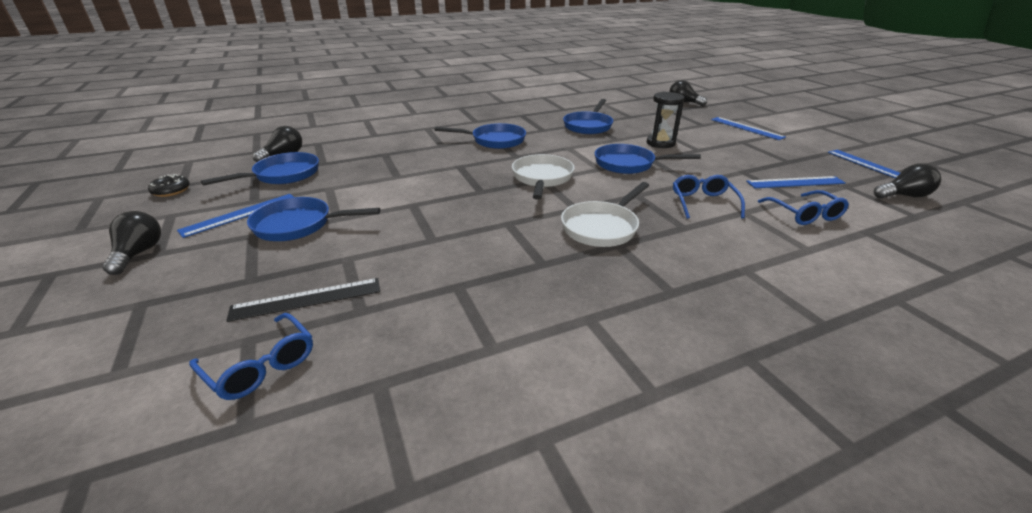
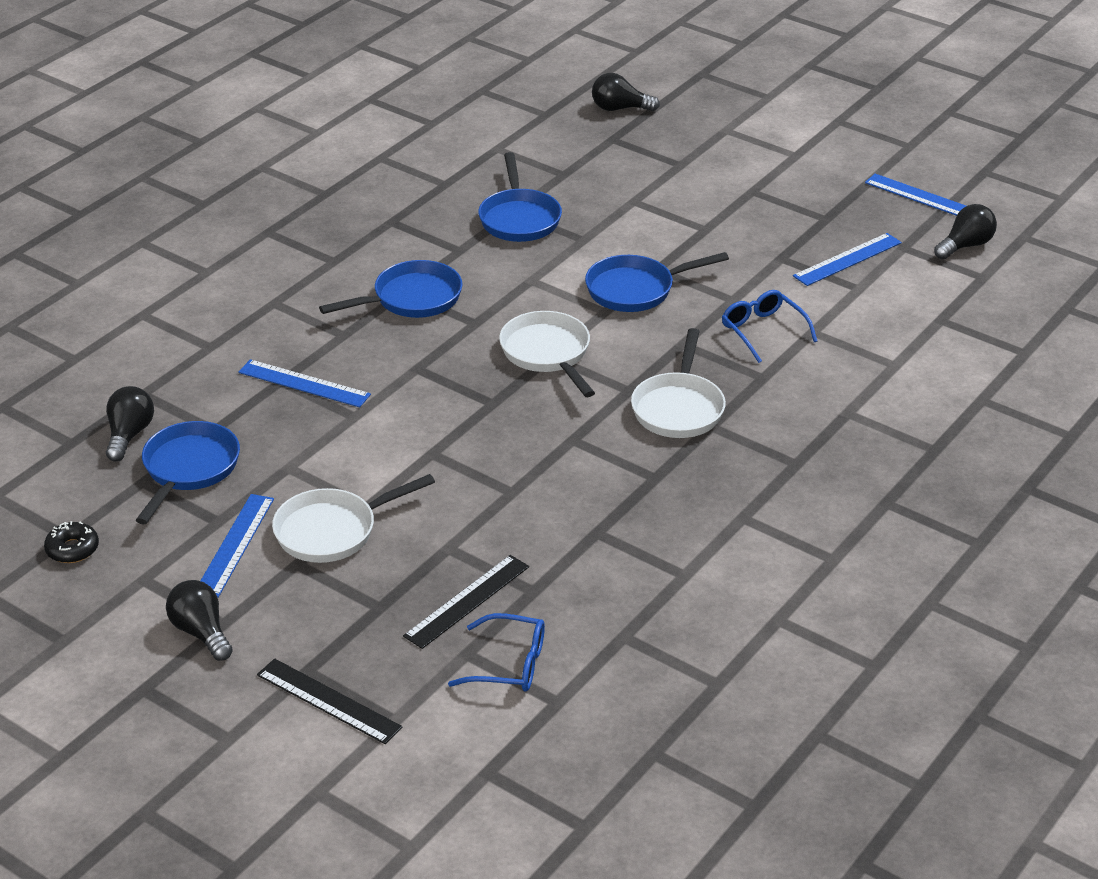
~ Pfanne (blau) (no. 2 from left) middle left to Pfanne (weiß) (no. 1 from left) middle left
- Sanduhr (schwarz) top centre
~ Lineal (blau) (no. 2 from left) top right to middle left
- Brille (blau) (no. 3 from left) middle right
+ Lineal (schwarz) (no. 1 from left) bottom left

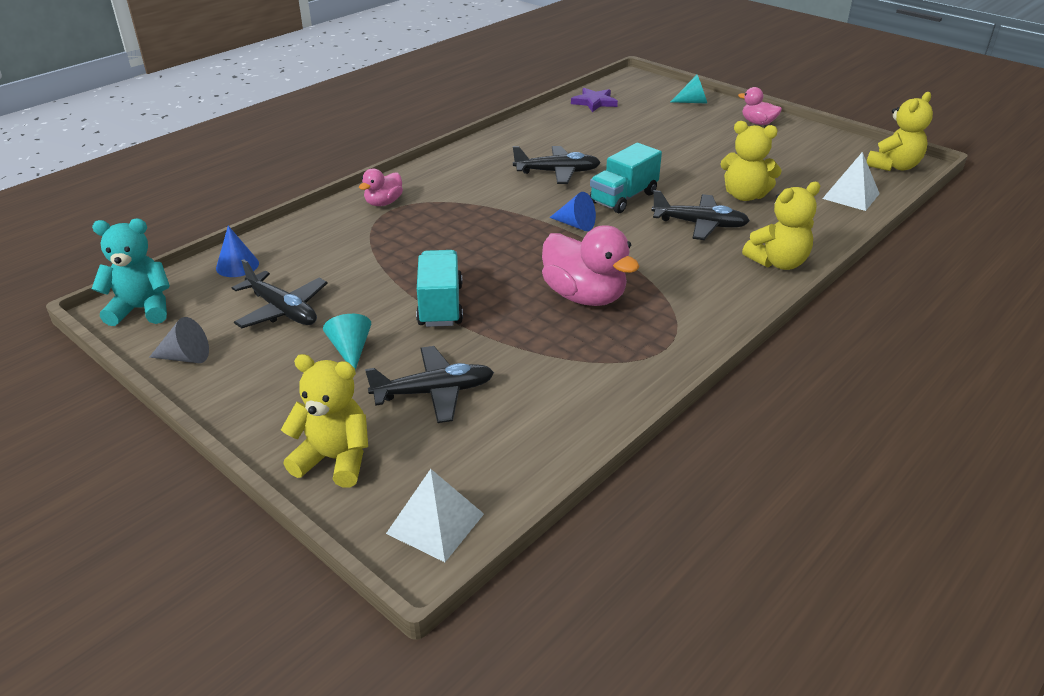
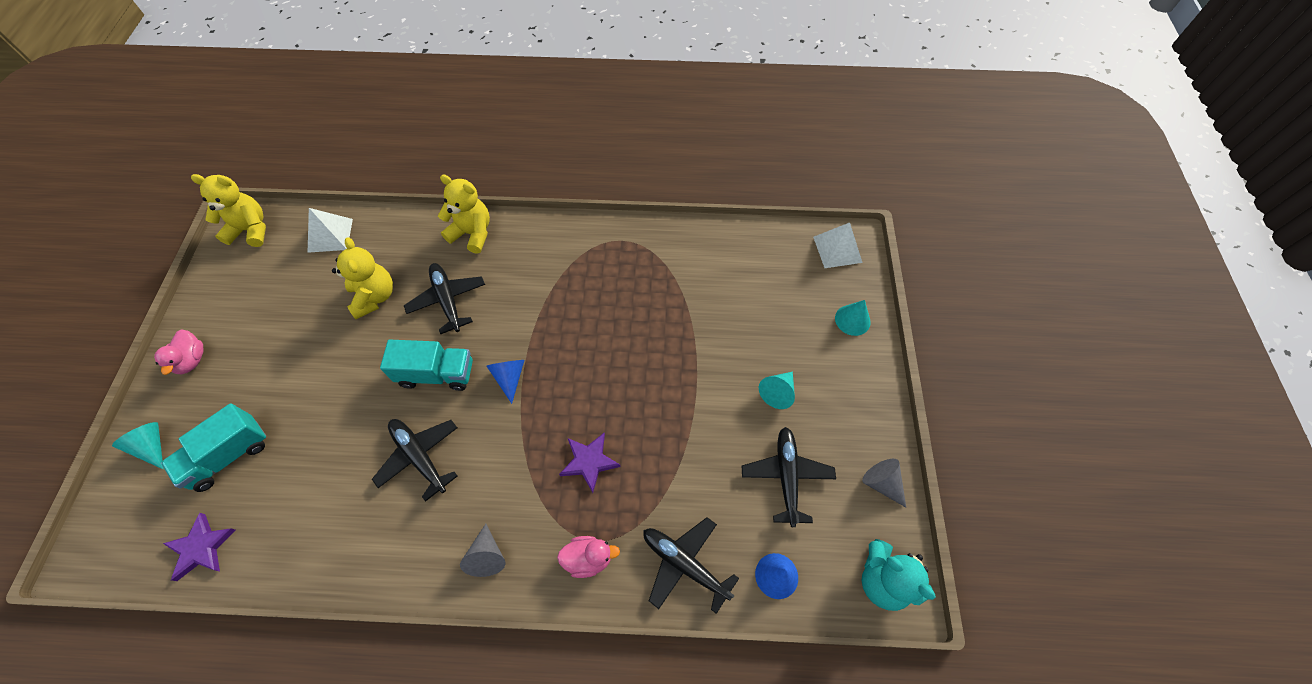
~ Teddybär (gelb) (no. 1 from left) middle left to Kegel (türkis) (no. 3 from left) centre
~ Flugzeug (schwarz) (no. 2 from left in the first image) centre to Flugzeug (schwarz) (no. 3 from left) bottom centre
~ Lastwagen (türkis) (no. 1 from left) centre to middle left
- Ente (rosa) (no. 2 from left) centre
+ Kegel (grau) (no. 1 from left) bottom centre
+ Stern (lila) (no. 2 from left) bottom centre

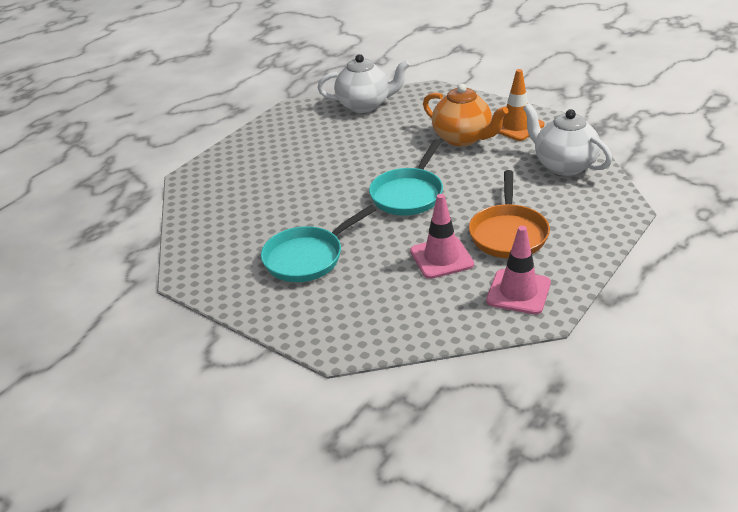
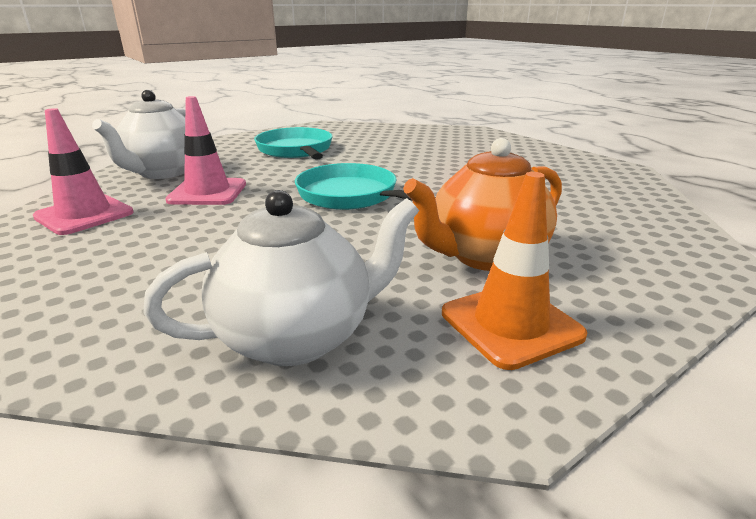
~ Teekanne (weiß) (no. 1 from left) top centre to top left
- Pfanne (orange) middle right

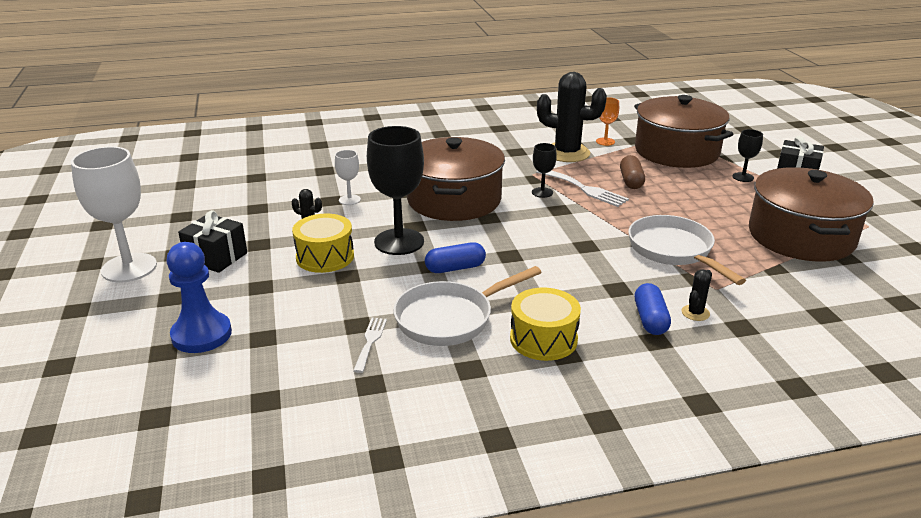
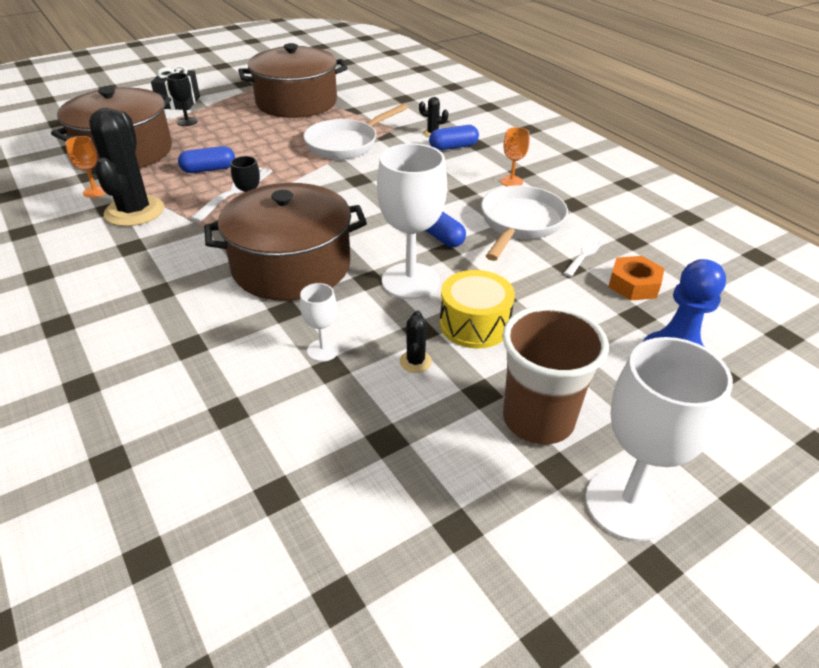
~ Geschenk (schwarz) (no. 1 from left) middle left to Becher (braun) middle right
~ Gabel (weiß) (no. 1 from left in the first image) centre = middle right 135 degrees clockwise
~ Kelch (schwarz) (no. 1 from left) centre to Kelch (weiß) (no. 2 from left) top centre
~ Pfanne (weiß) (no. 1 from left in the first image) centre = centre 105 degrees counterclockwise
~ Trommel (gelb) (no. 2 from left) centre to Kelch (orange) (no. 2 from left) top centre
~ Kapsel (braun) top right to Kapsel (blau) (no. 1 from left) top left
+ Sechskantmutter (orange) middle right

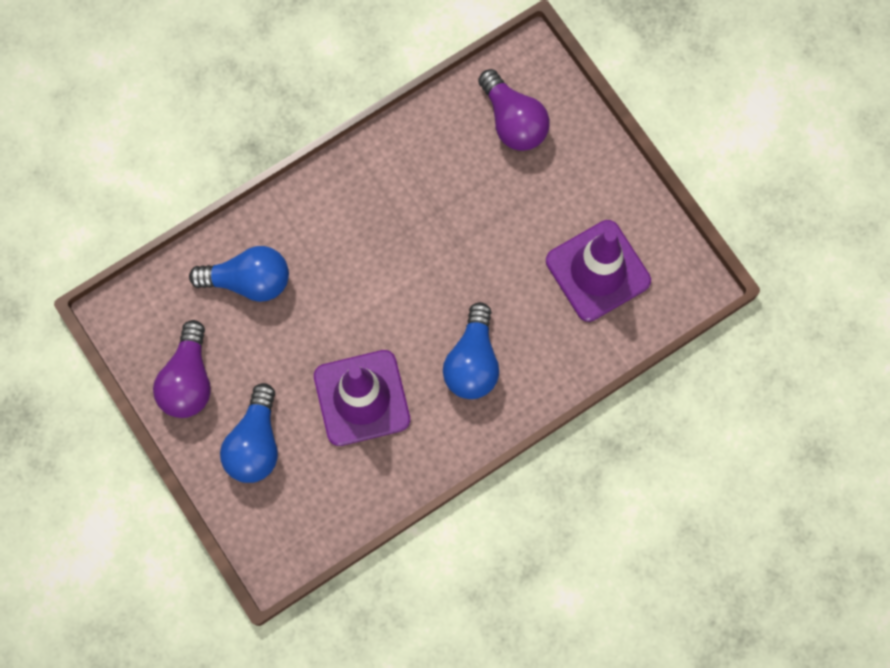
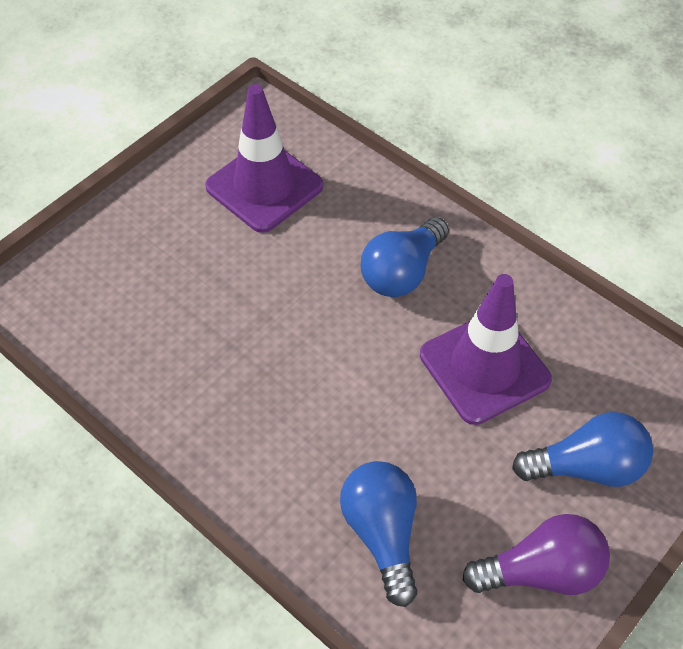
~ Glühbirne (blau) (no. 3 from left in the first image) centre = centre 135 degrees clockwise
- Glühbirne (lila) (no. 2 from left) top centre

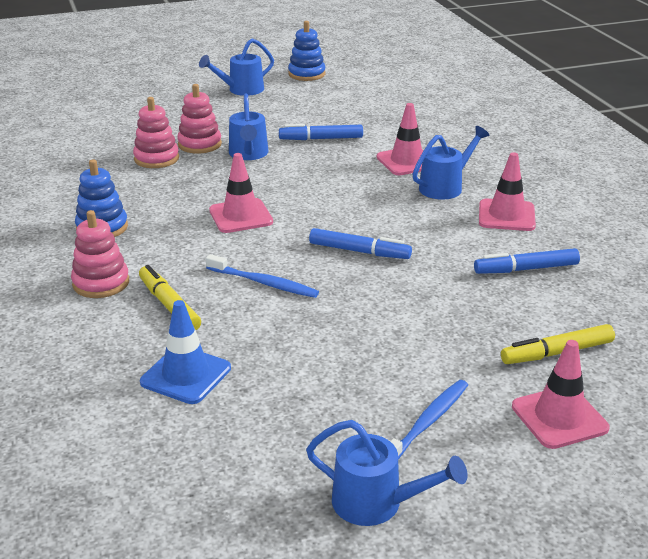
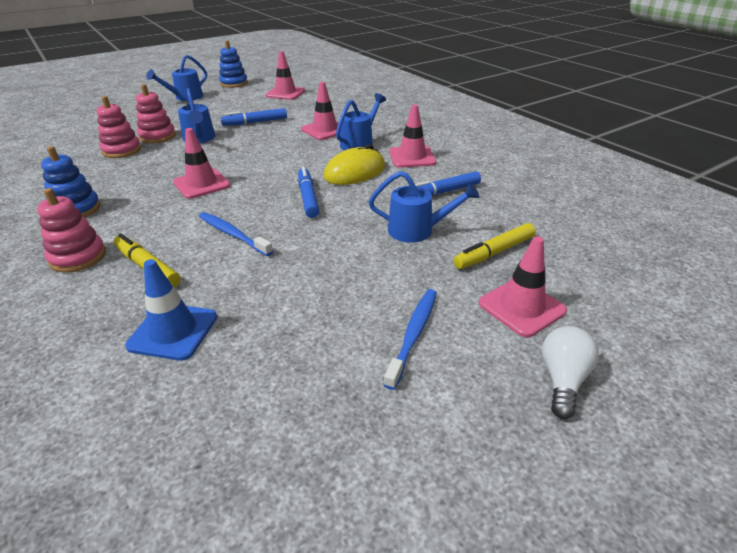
~ Zahnbürste (blau) (no. 1 from left) centre = middle left 150 degrees counterclockwise
~ Gießkanne (blau) (no. 3 from left in the first image) bottom centre to Gießkanne (blau) (no. 4 from left) centre
~ Filzstift (blau) (no. 2 from left) centre = centre 105 degrees counterclockwise
+ Leitkegel (rosa) (no. 2 from left) top centre
+ Computermaus (gelb) top centre
+ Glühbirne (weiß) bottom right

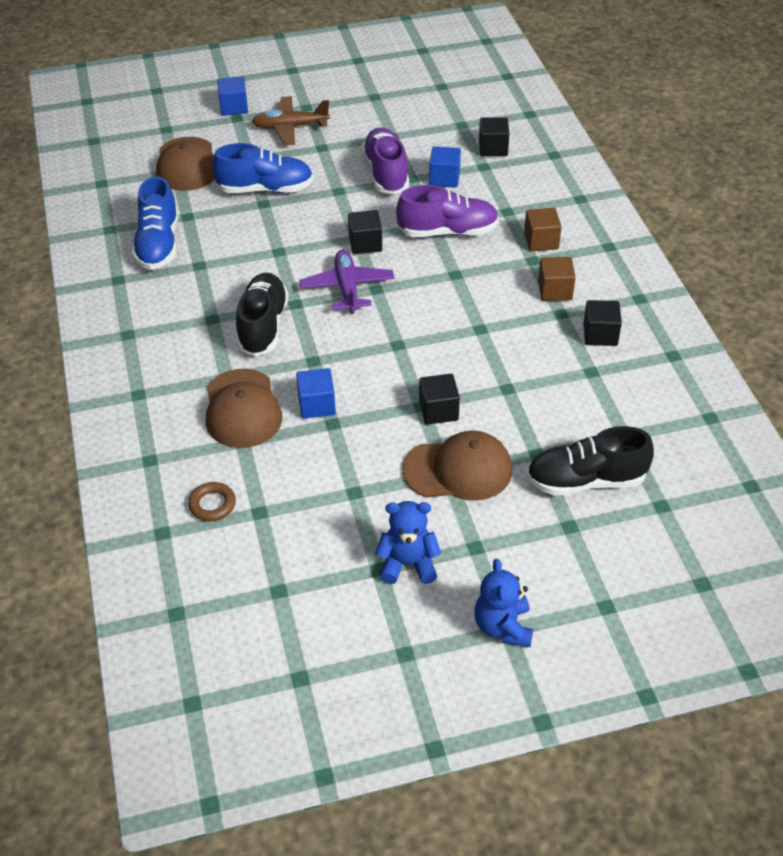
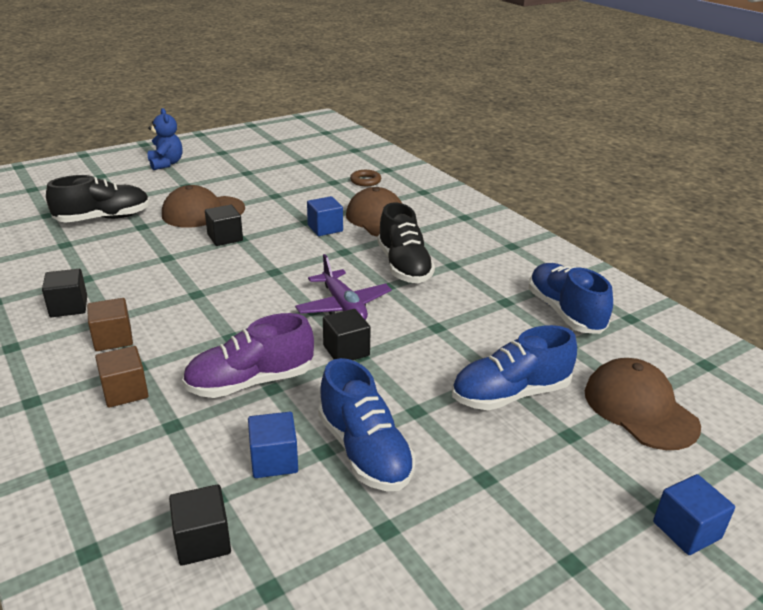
- Flugzeug (braun) top centre
~ Schuh (lila) (no. 1 from left) top centre to Schuh (blau) (no. 1 from left) bottom centre
- Teddybär (blau) (no. 1 from left) centre

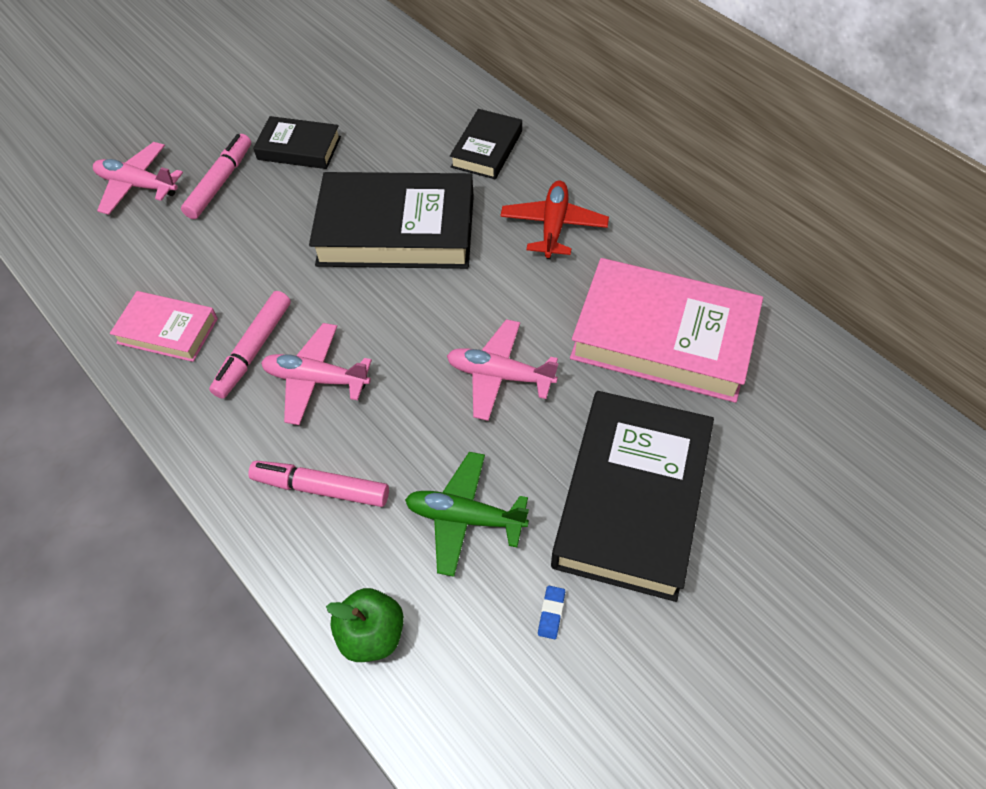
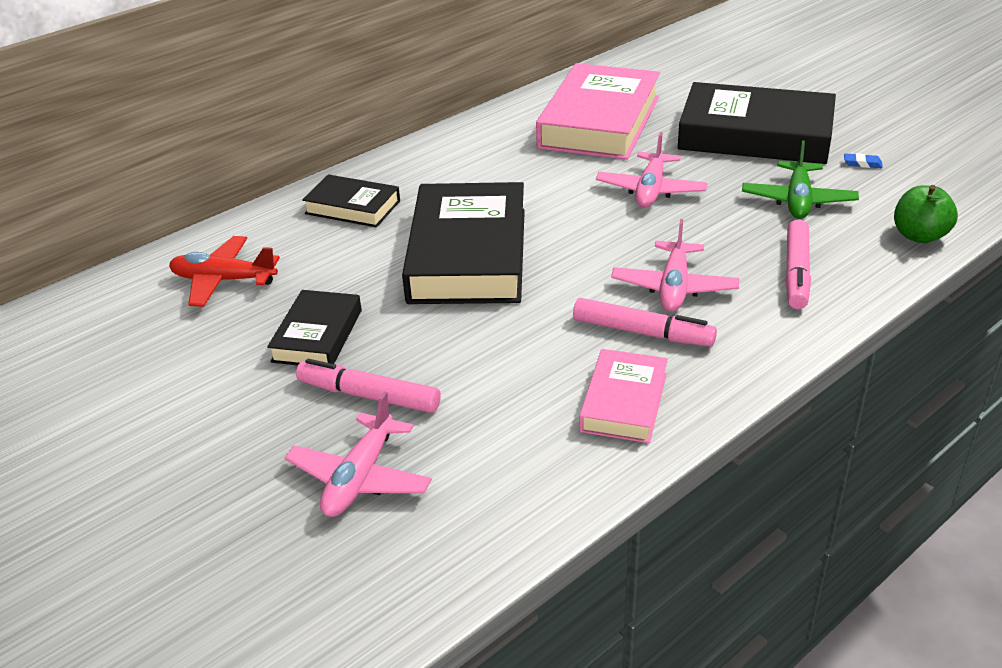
~ Flugzeug (rot) top centre to middle left

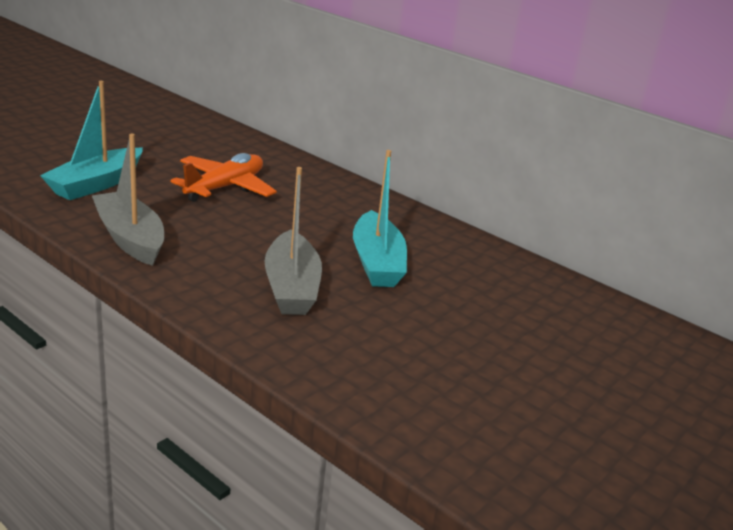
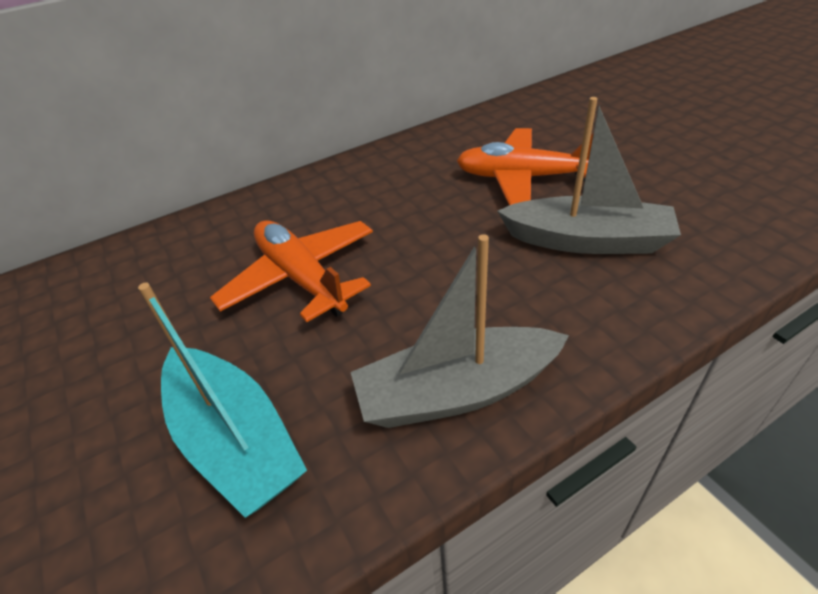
~ Boot (türkis) (no. 2 from left) centre to Flugzeug (orange) (no. 2 from left) top centre

